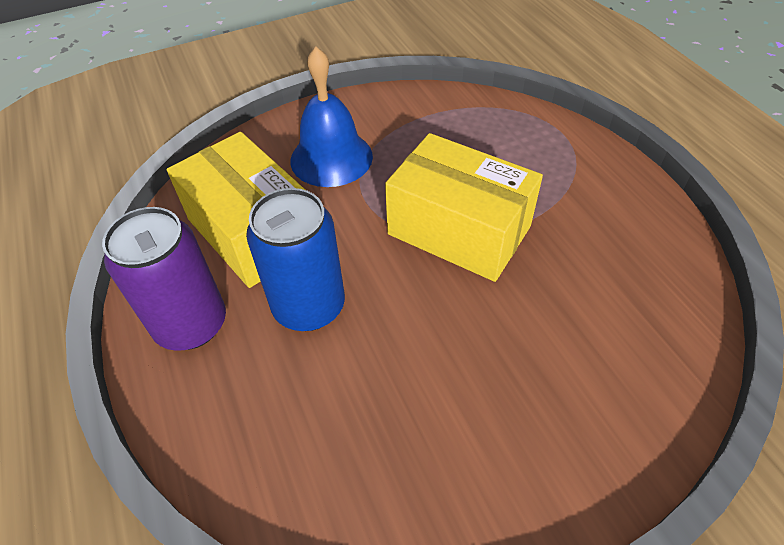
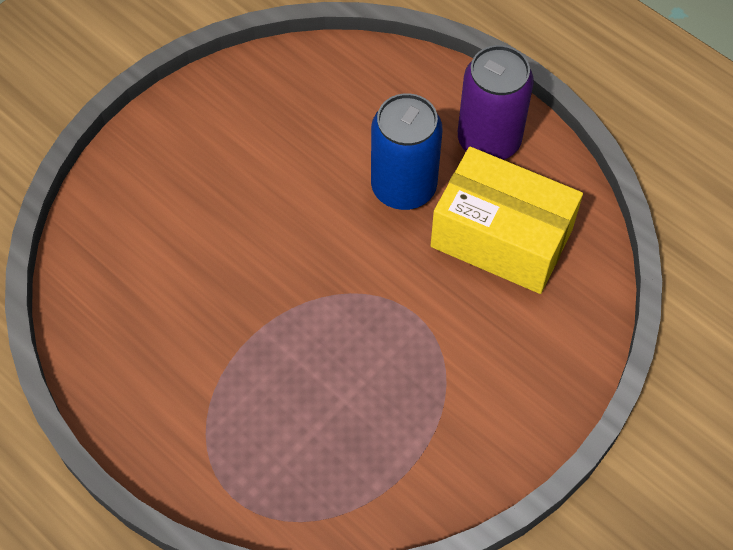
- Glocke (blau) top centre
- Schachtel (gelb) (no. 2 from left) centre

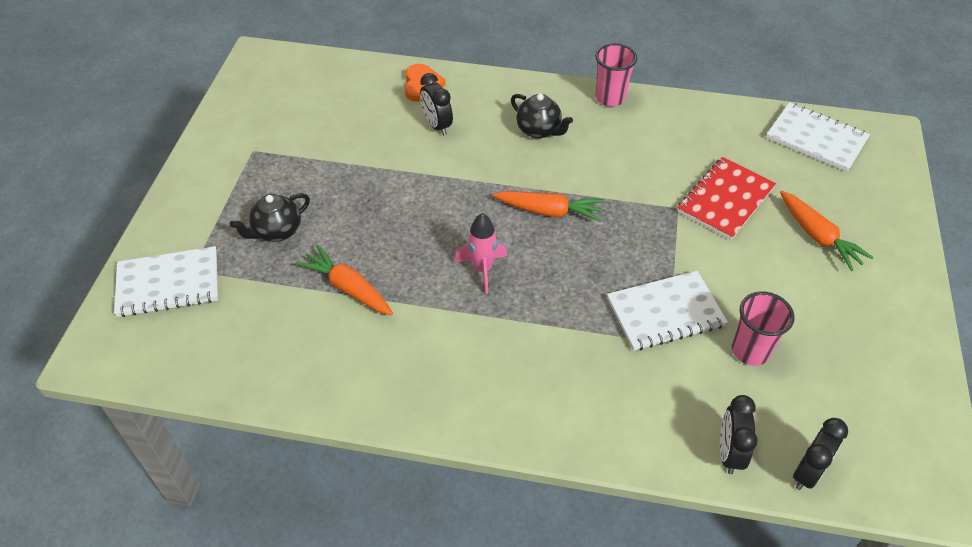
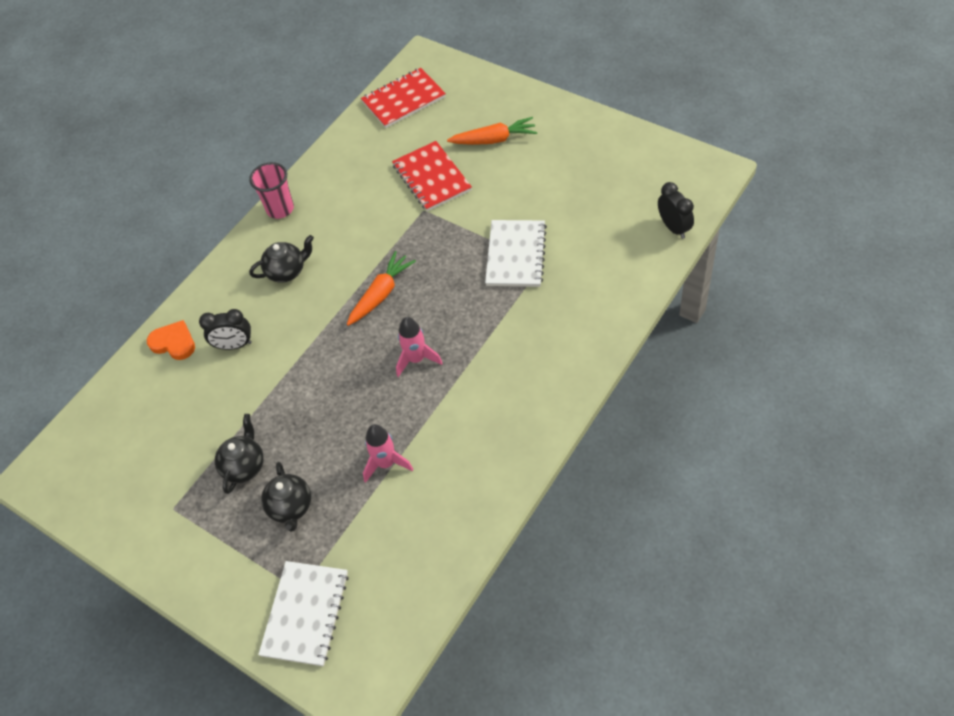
~ Karotte (orange) (no. 1 from left) centre to Rakete (rosa) (no. 1 from left) centre
- Wecker (schwarz) (no. 2 from left) bottom right
- Becher (rosa) (no. 2 from left) middle right
~ Notizbuch (weiß) (no. 3 from left) top right to Notizbuch (rot) (no. 1 from left) top centre
+ Teekanne (schwarz) (no. 1 from left) middle left

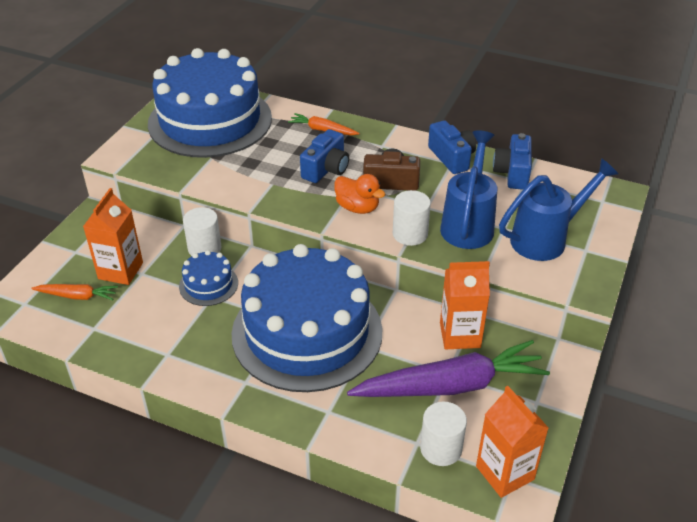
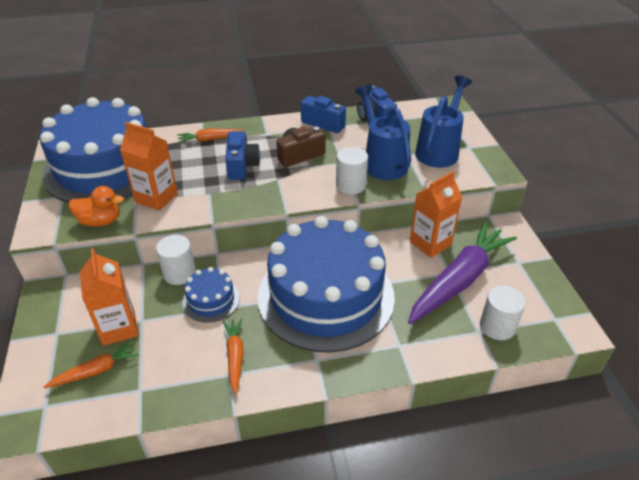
~ Ente (orange) centre to middle left
~ Getränkekarton (orange) (no. 3 from left in the first image) bottom right to Getränkekarton (orange) (no. 2 from left) middle left
+ Karotte (orange) (no. 3 from left) bottom centre

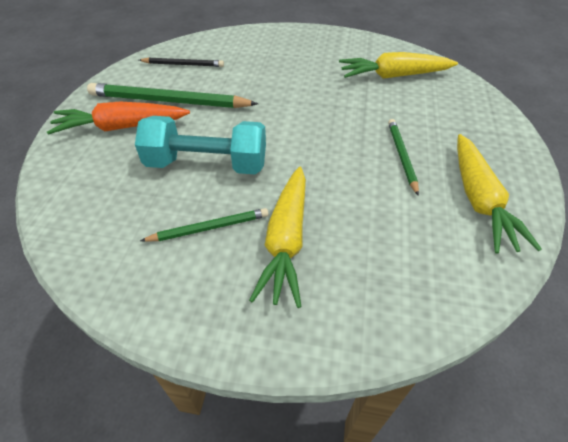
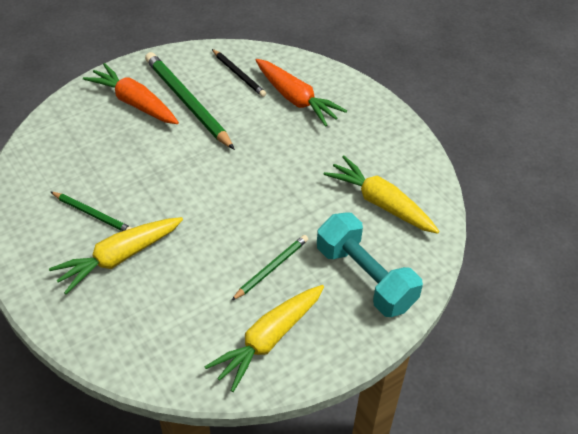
~ Hantel (türkis) top centre to centre
+ Karotte (orange) (no. 2 from left) top centre

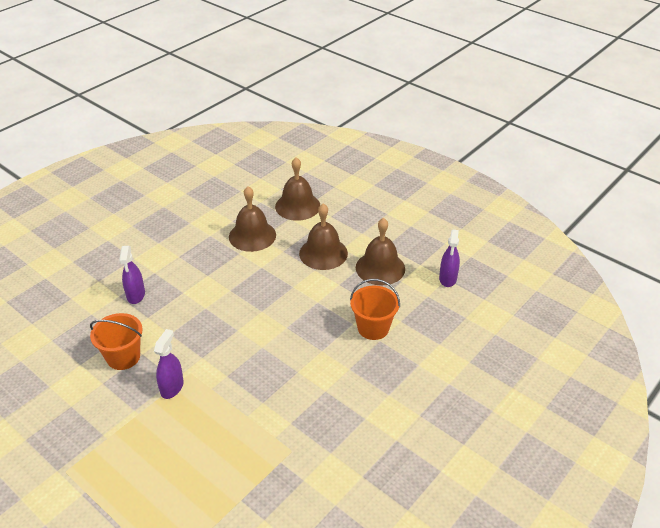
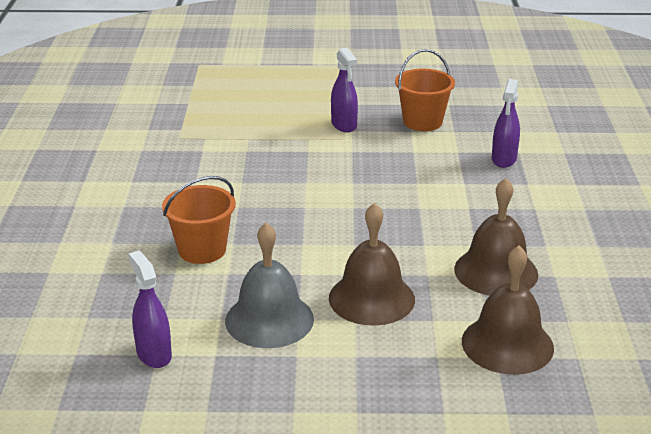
~ Sprühflasche (lila) (no. 1 from left in the first image) middle left = top right 120 degrees counterclockwise
~ Glocke (braun) (no. 4 from left) centre to Glocke (grau) centre

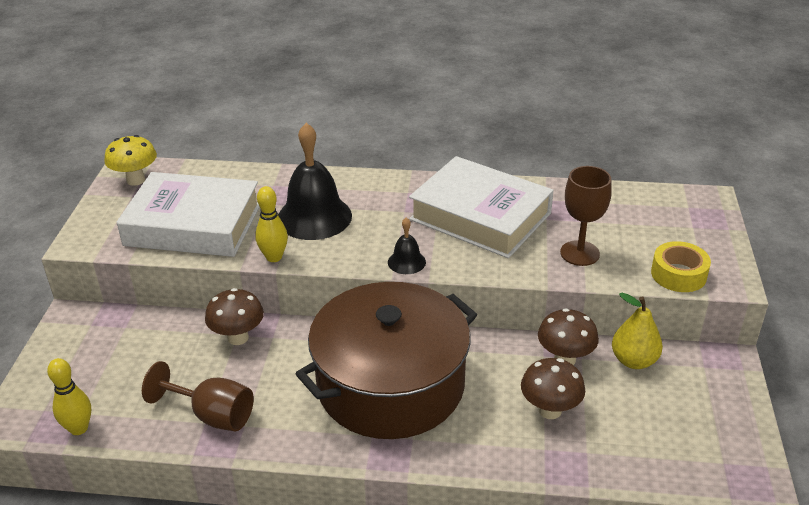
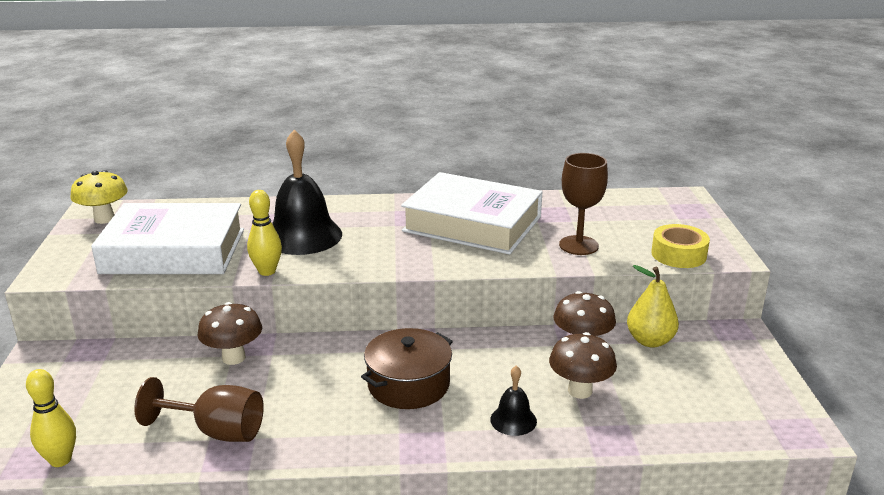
~ Kochtopf (braun) bottom centre = bottom centre x0.52
~ Glocke (schwarz) (no. 2 from left) centre to bottom centre

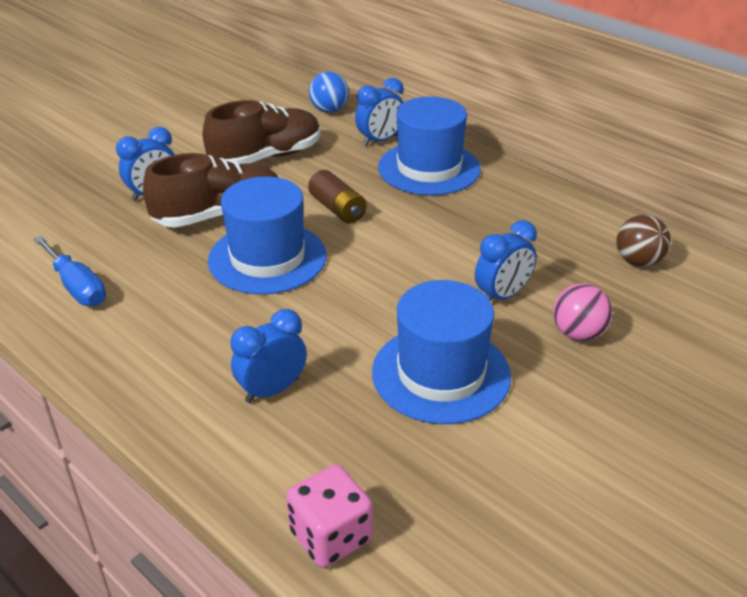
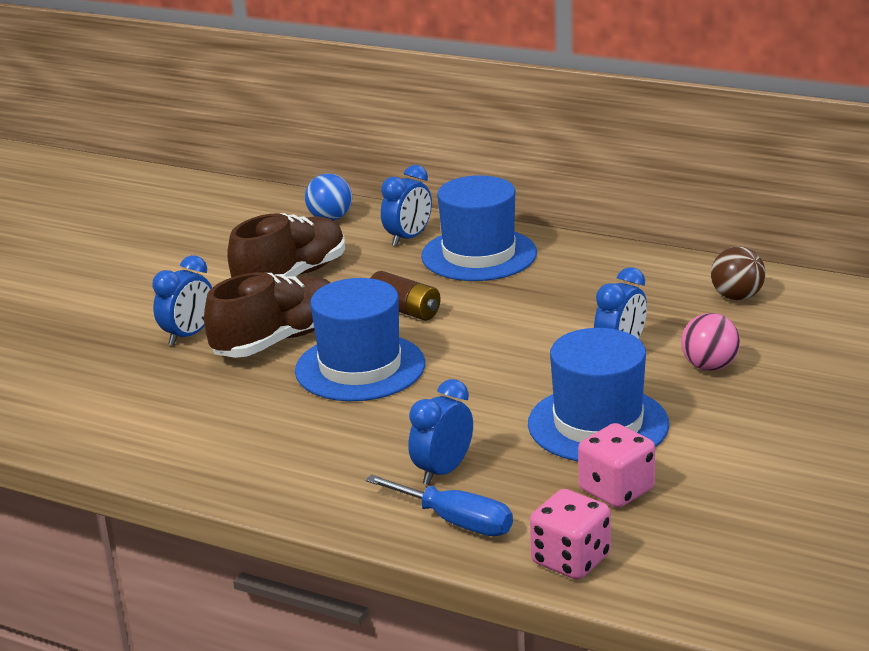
~ Schraubenzieher (blau) middle left to bottom centre
+ Spielwürfel (rosa) (no. 2 from left) bottom right

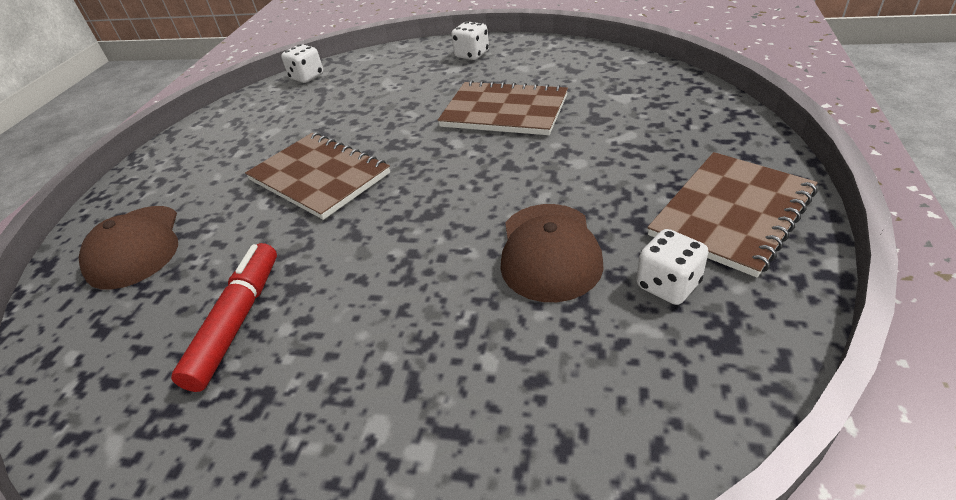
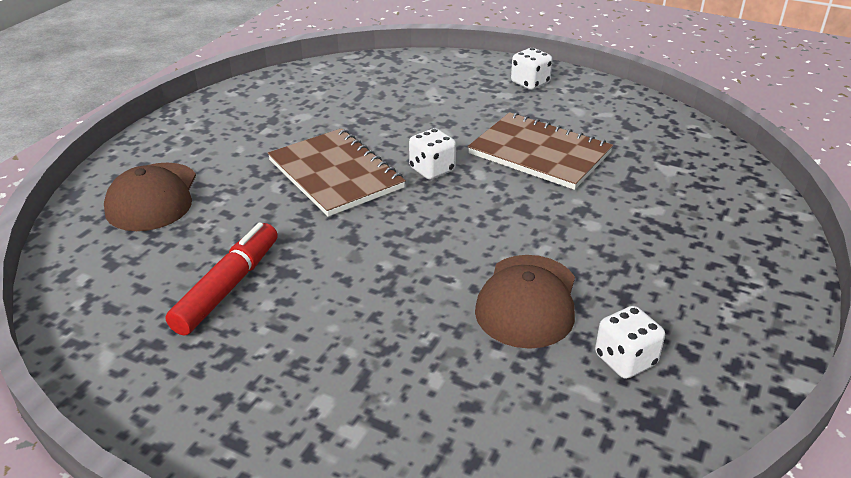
~ Spielwürfel (weiß) (no. 1 from left) top left to top centre
- Notizbuch (braun) (no. 3 from left) middle right

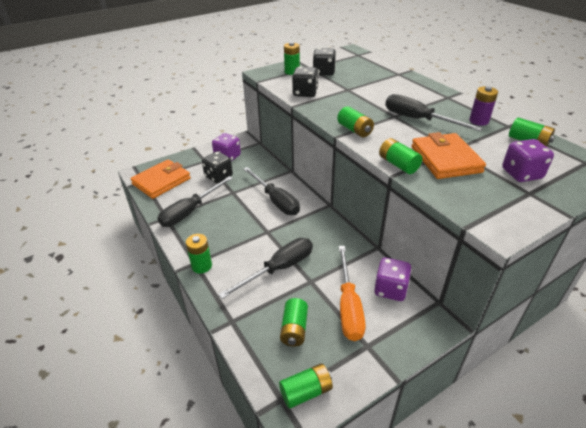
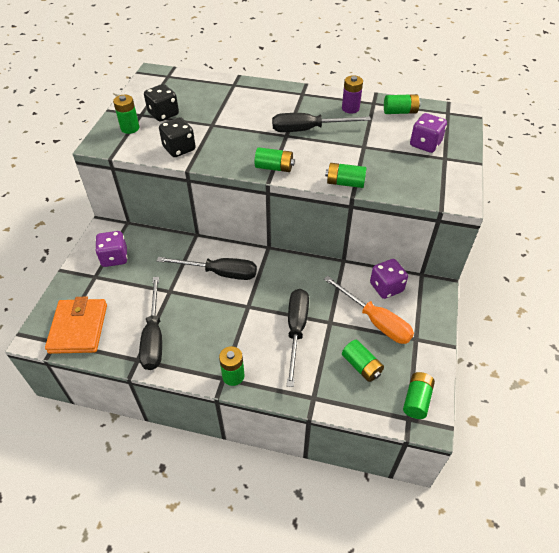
- Spielwürfel (schwarz) (no. 1 from left) centre
- Geldbörse (orange) (no. 2 from left) middle right

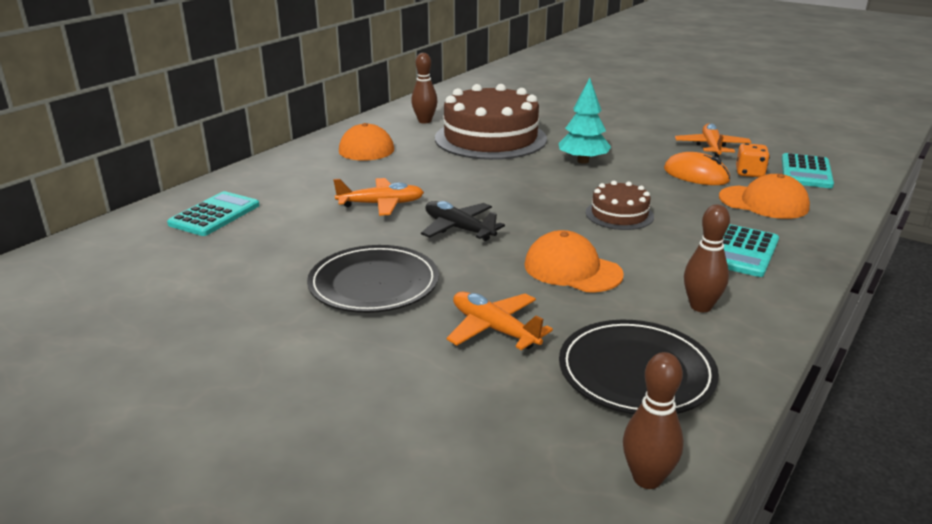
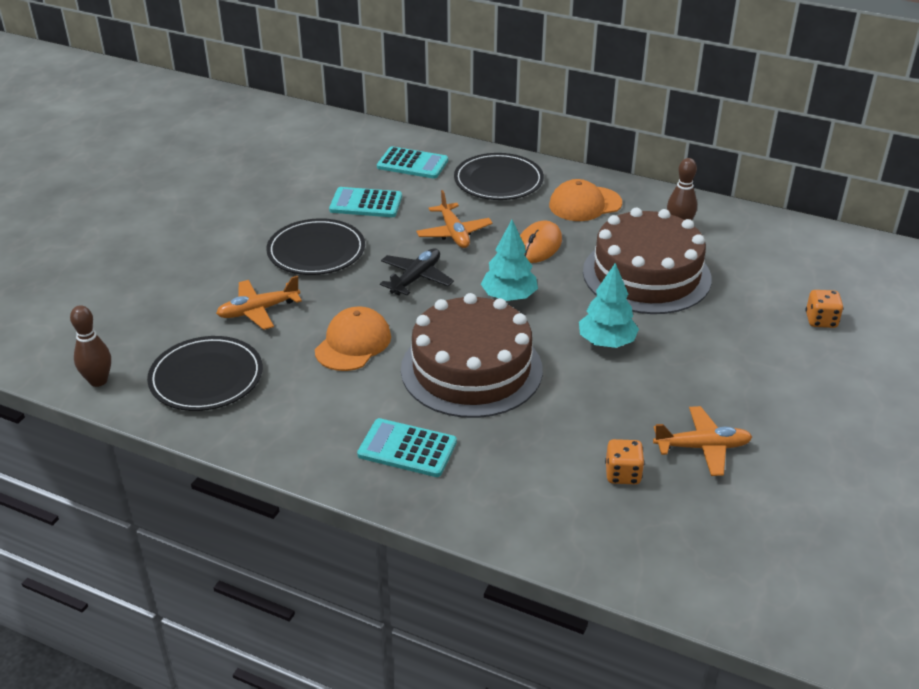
~ Flugzeug (orange) (no. 2 from left in the first image) centre = middle left 150 degrees counterclockwise
~ Kuchen (braun) (no. 2 from left in the first image) centre = centre x2.07
~ Computermaus (orange) top right to centre
- Bowlingkegel (braun) (no. 3 from left) middle right
- Kappe (orange) (no. 3 from left) middle right
~ Taschenrechner (türkis) (no. 3 from left in the first image) top right to Taschenrechner (türkis) (no. 1 from left) top centre
+ Teller (schwarz) (no. 3 from left) top centre
+ Baum (türkis) (no. 1 from left) centre
+ Spielwürfel (orange) (no. 2 from left) middle right

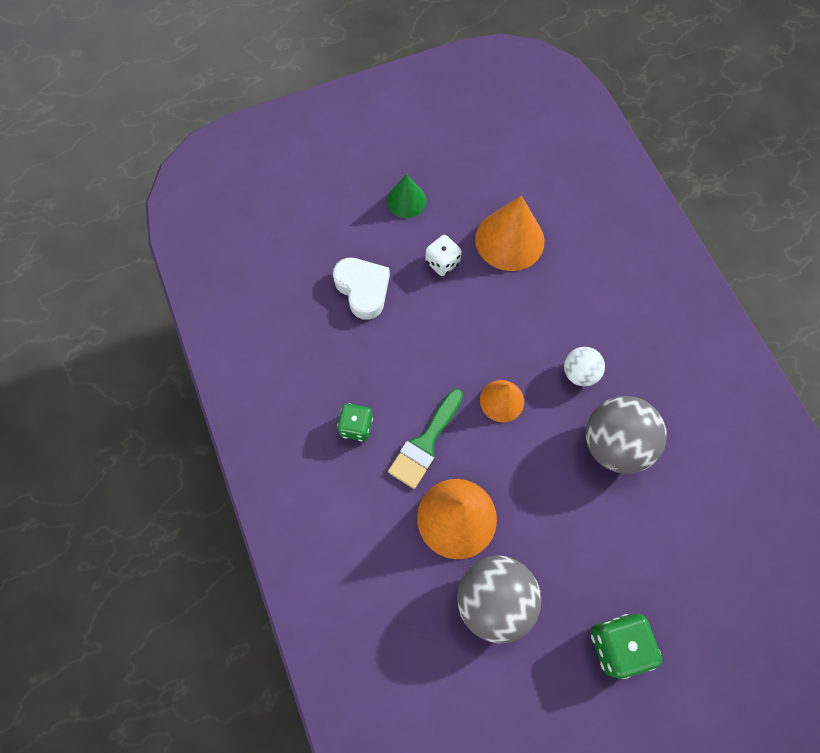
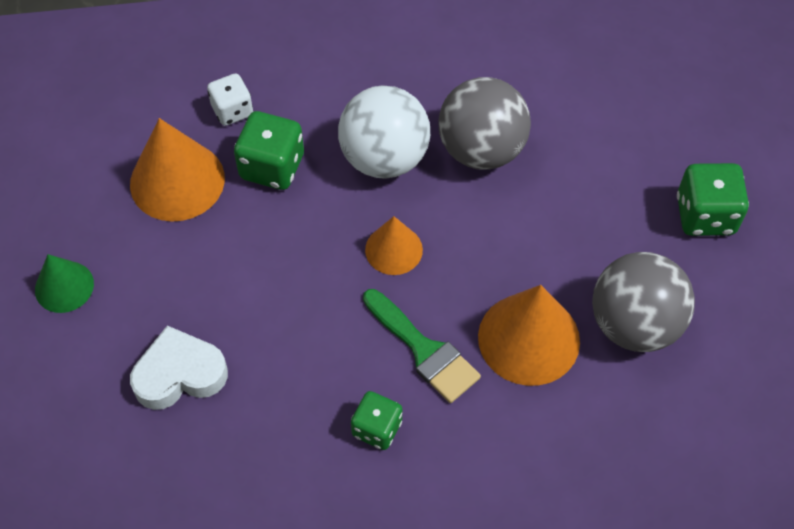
~ Spielwürfel (weiß) centre to top left
~ Ball (weiß) middle right = top centre x1.83
+ Spielwürfel (grün) (no. 1 from left) top centre

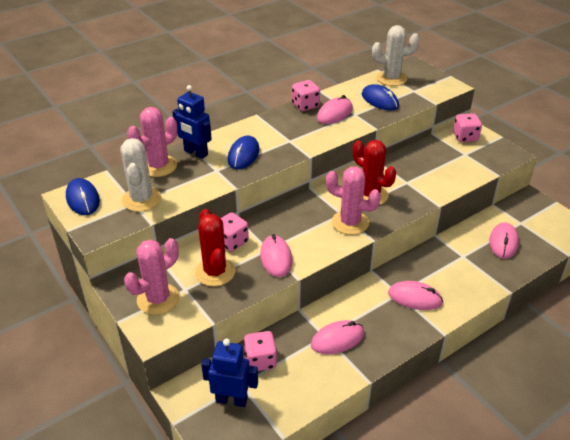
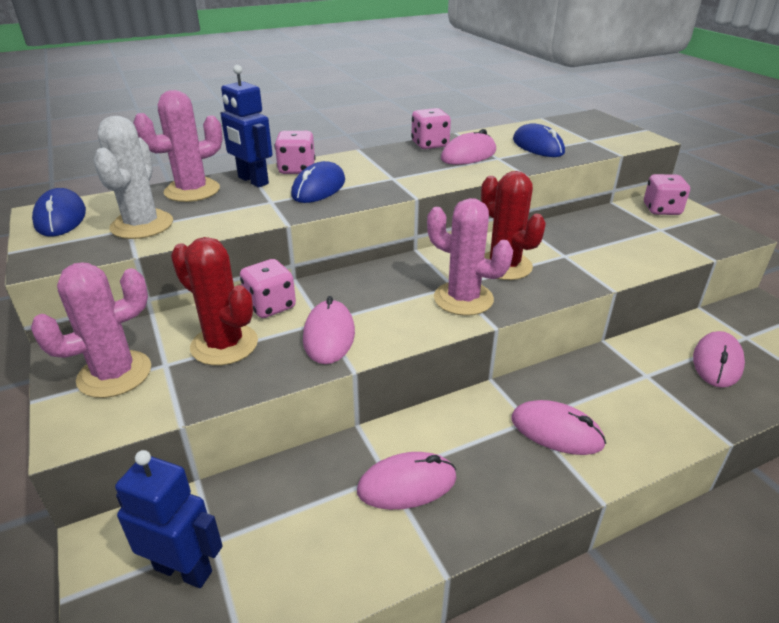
~ Kaktus (rot) (no. 1 from left) centre = middle left 45 degrees counterclockwise
~ Spielwürfel (rosa) (no. 2 from left) bottom centre to top centre
- Kaktus (weiß) (no. 2 from left) top right

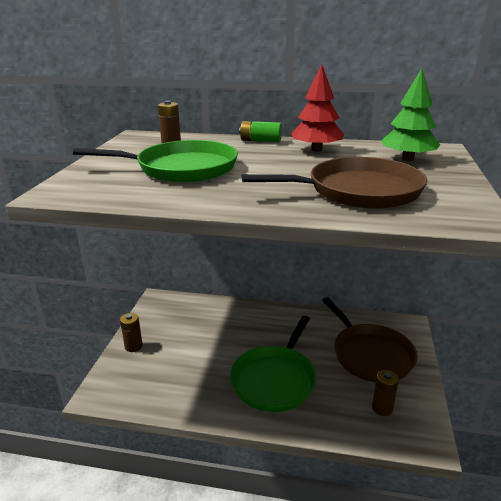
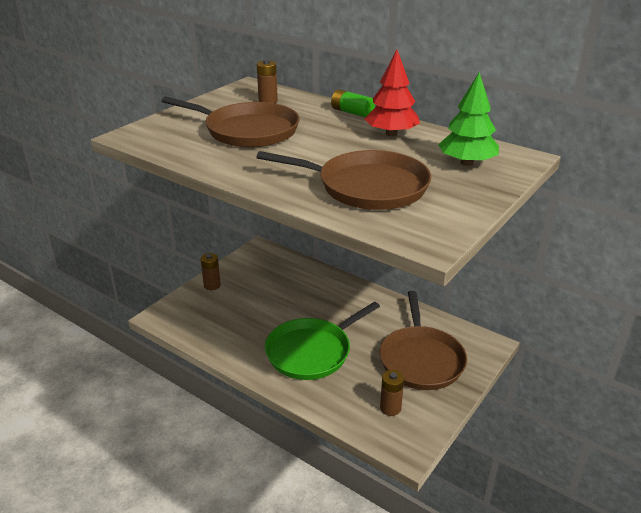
~ Pfanne (grün) (no. 1 from left) top left to Pfanne (braun) (no. 1 from left) top centre

